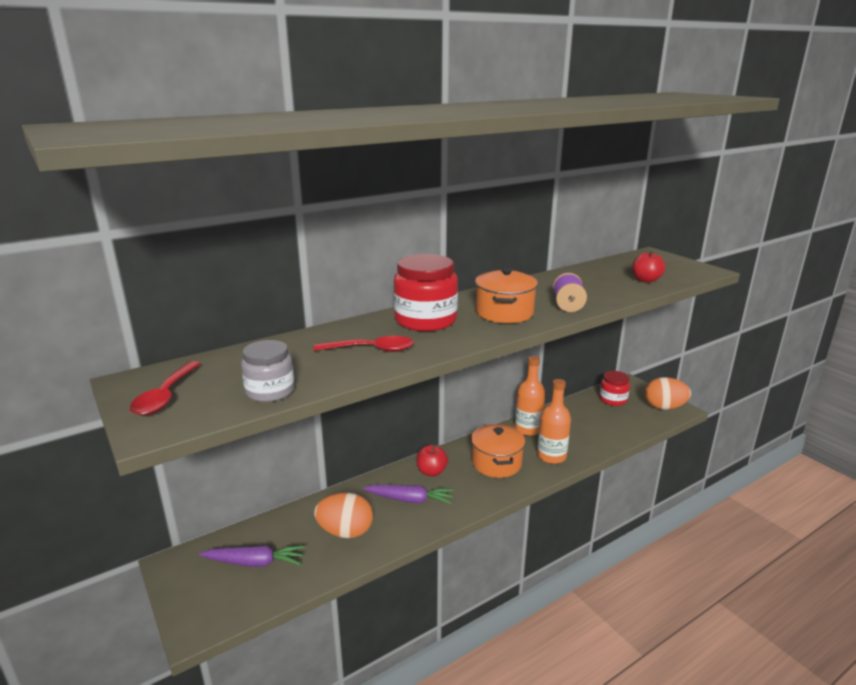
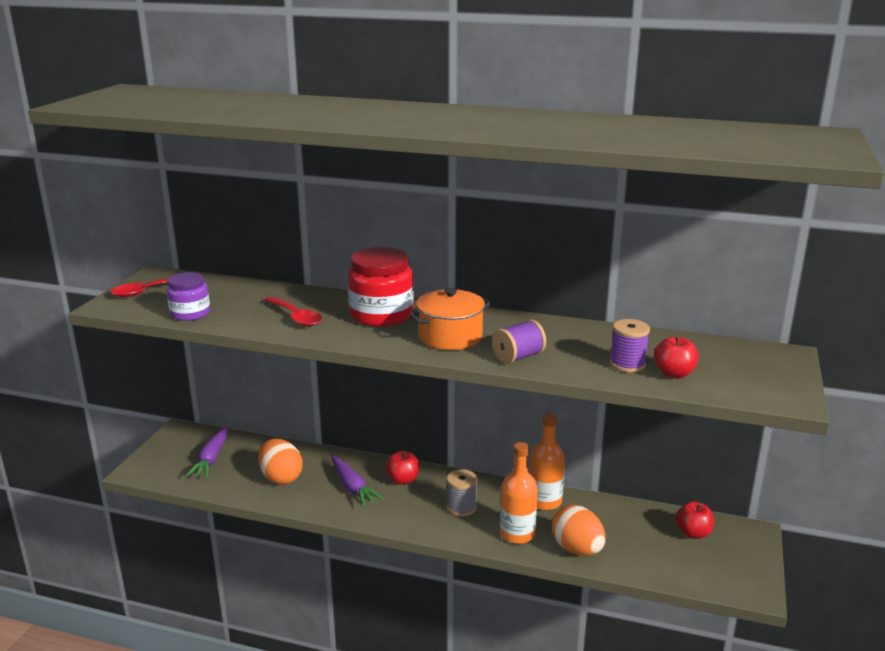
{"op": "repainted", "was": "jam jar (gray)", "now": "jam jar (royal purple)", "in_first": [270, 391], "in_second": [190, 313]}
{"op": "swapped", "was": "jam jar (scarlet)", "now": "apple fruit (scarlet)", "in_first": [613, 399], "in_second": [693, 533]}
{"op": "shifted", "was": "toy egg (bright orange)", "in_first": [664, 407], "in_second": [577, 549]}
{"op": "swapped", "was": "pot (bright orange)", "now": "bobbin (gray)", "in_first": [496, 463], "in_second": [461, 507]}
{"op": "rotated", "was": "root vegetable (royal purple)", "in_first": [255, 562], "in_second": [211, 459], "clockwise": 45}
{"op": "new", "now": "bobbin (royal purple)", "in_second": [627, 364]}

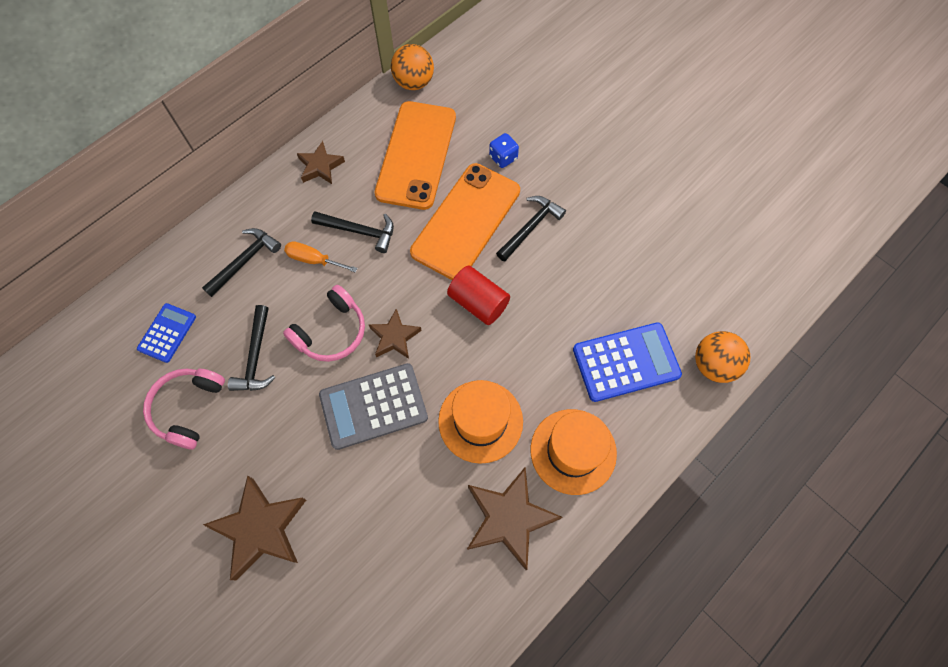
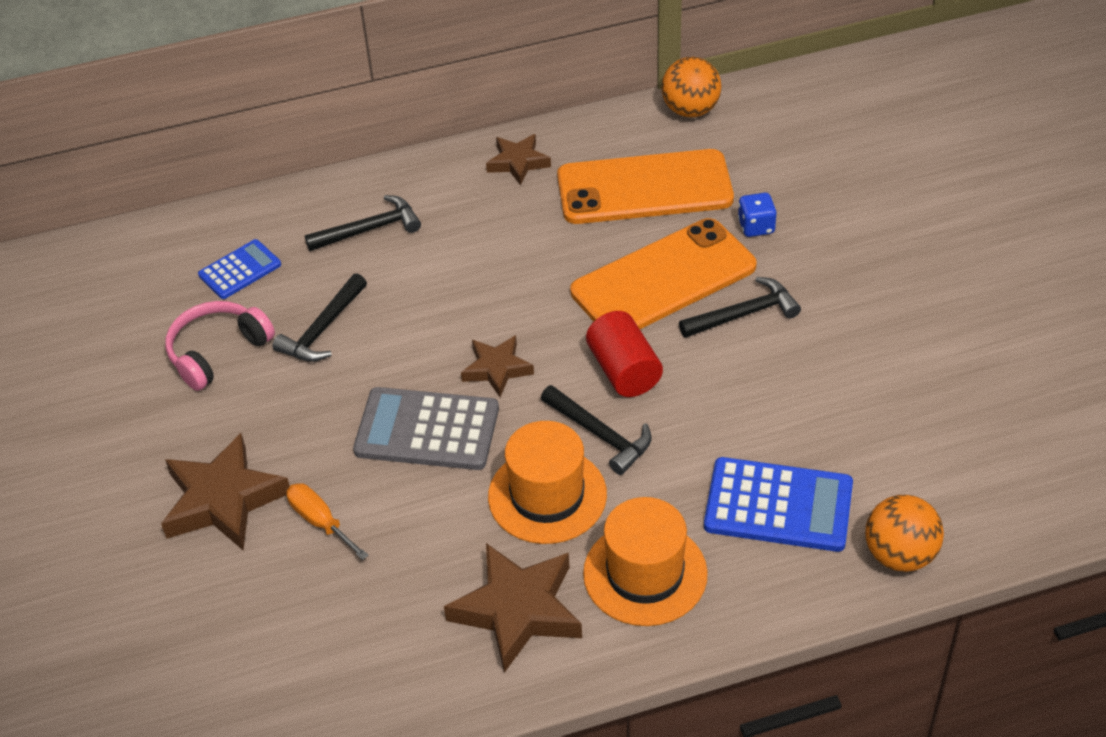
{"op": "rotated", "was": "phone (bright orange)", "in_first": [416, 155], "in_second": [644, 188], "clockwise": 45}
{"op": "shifted", "was": "carpenter's hammer (jet-black)", "in_first": [359, 231], "in_second": [600, 434]}
{"op": "shifted", "was": "screwdriver (bright orange)", "in_first": [314, 260], "in_second": [320, 522]}
{"op": "gone", "was": "over-ear headphones (rosy)", "in_first": [331, 332]}

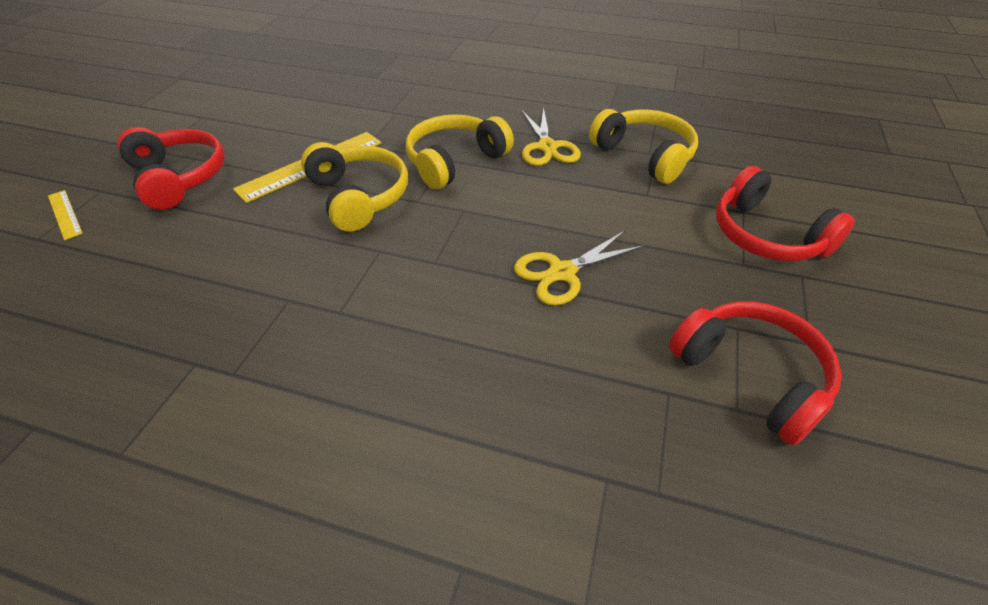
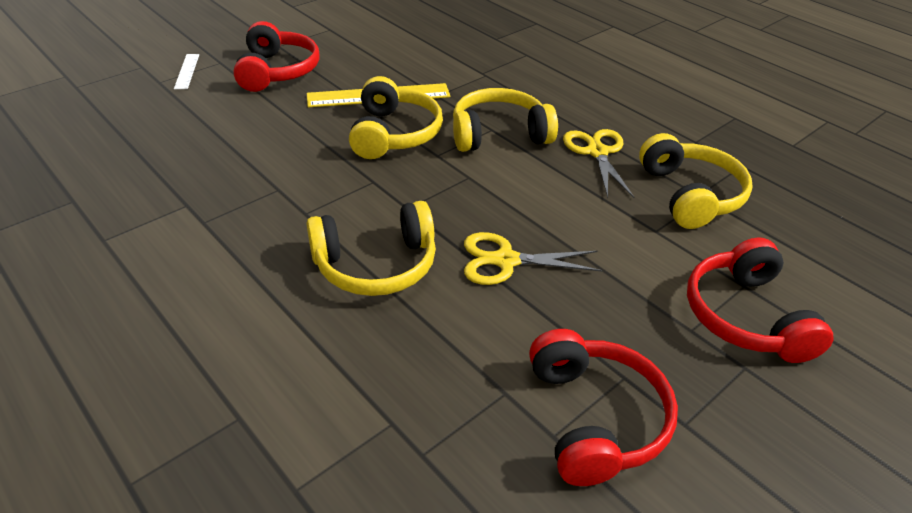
{"op": "rotated", "was": "pair of scissors (yellow)", "in_first": [547, 147], "in_second": [597, 152], "clockwise": 150}
{"op": "repainted", "was": "measuring stick (yellow)", "now": "measuring stick (pure white)", "in_first": [64, 214], "in_second": [187, 71]}
{"op": "new", "now": "over-ear headphones (yellow)", "in_second": [376, 265]}

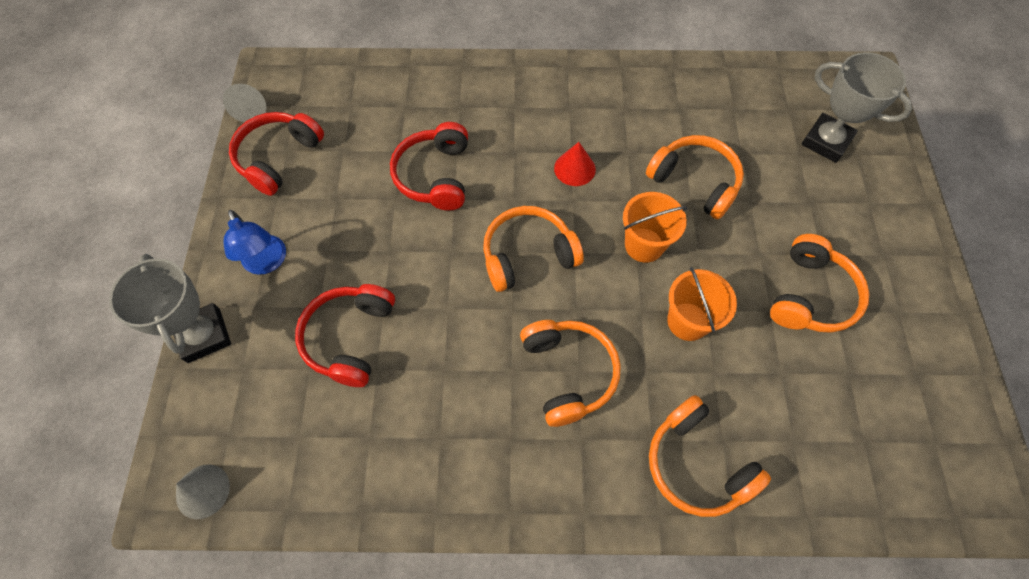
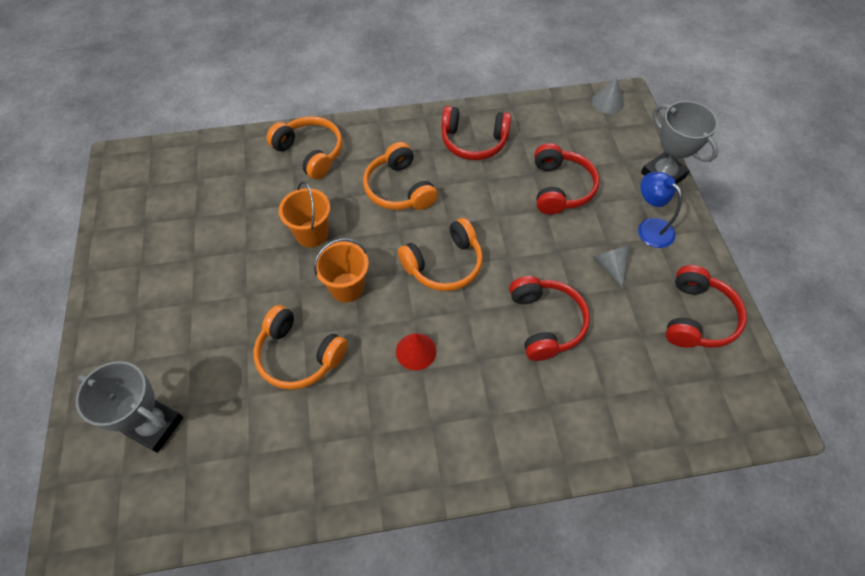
{"op": "shifted", "was": "solid cone (gray)", "in_first": [252, 109], "in_second": [610, 266]}
{"op": "gone", "was": "over-ear headphones (bright orange)", "in_first": [810, 295]}
{"op": "new", "now": "over-ear headphones (scarlet)", "in_second": [473, 141]}

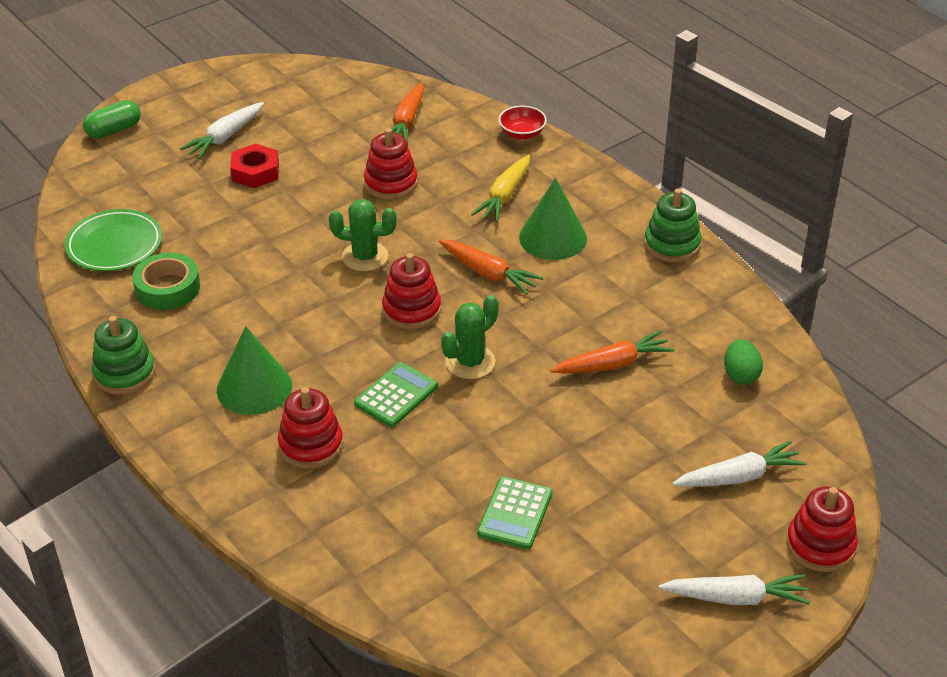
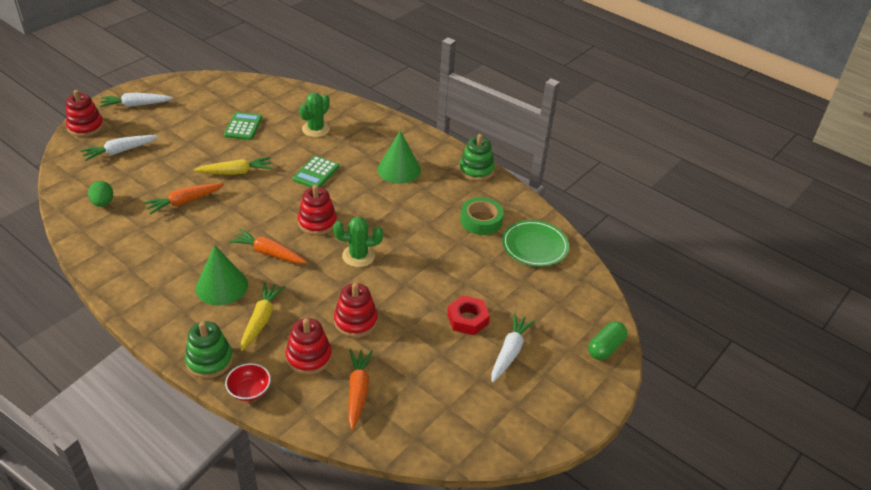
{"op": "shifted", "was": "stacking rings (green)", "in_first": [672, 245], "in_second": [209, 360]}
{"op": "shifted", "was": "prickly plant (green)", "in_first": [470, 362], "in_second": [316, 129]}
{"op": "shifted", "was": "stacking rings (scarlet)", "in_first": [311, 445], "in_second": [309, 357]}
{"op": "new", "now": "root vegetable (yellow)", "in_second": [235, 172]}

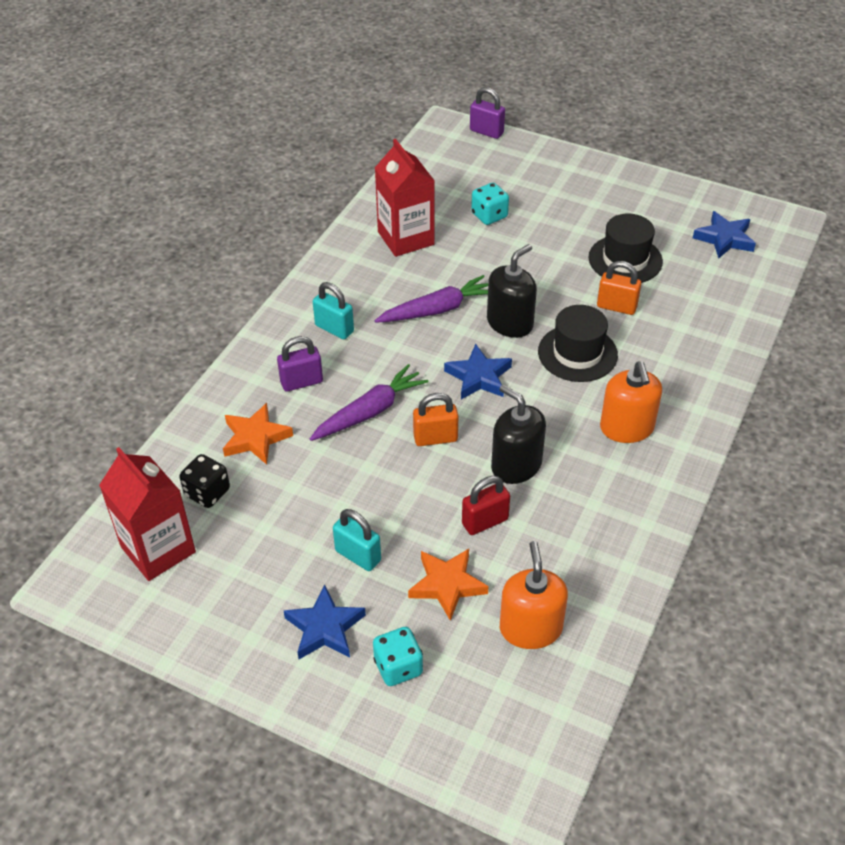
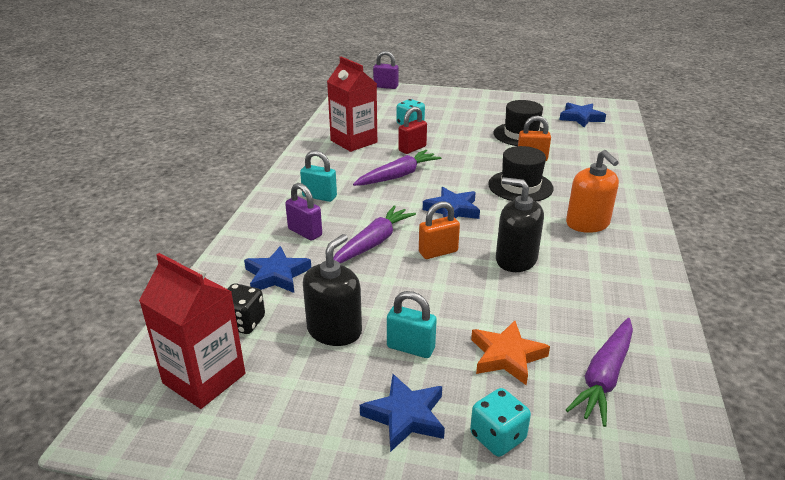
{"op": "shifted", "was": "pump bottle (jet-black)", "in_first": [510, 323], "in_second": [334, 330]}
{"op": "rotated", "was": "lock (royal purple)", "in_first": [301, 382], "in_second": [305, 232], "clockwise": 75}
{"op": "repainted", "was": "five-pointed star (bright orange)", "now": "five-pointed star (cobalt)", "in_first": [255, 438], "in_second": [277, 275]}
{"op": "shifted", "was": "lock (scarlet)", "in_first": [485, 521], "in_second": [412, 149]}
{"op": "swapped", "was": "pump bottle (bright orange)", "now": "root vegetable (royal purple)", "in_first": [530, 628], "in_second": [604, 377]}

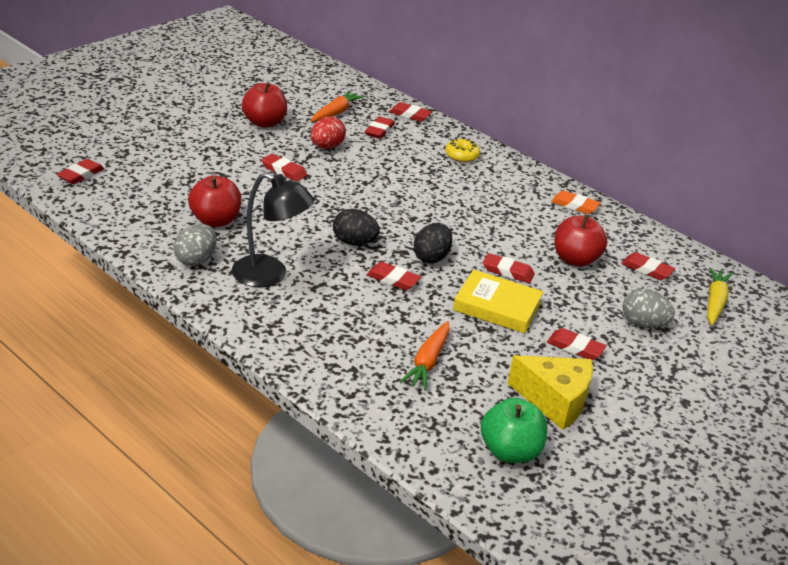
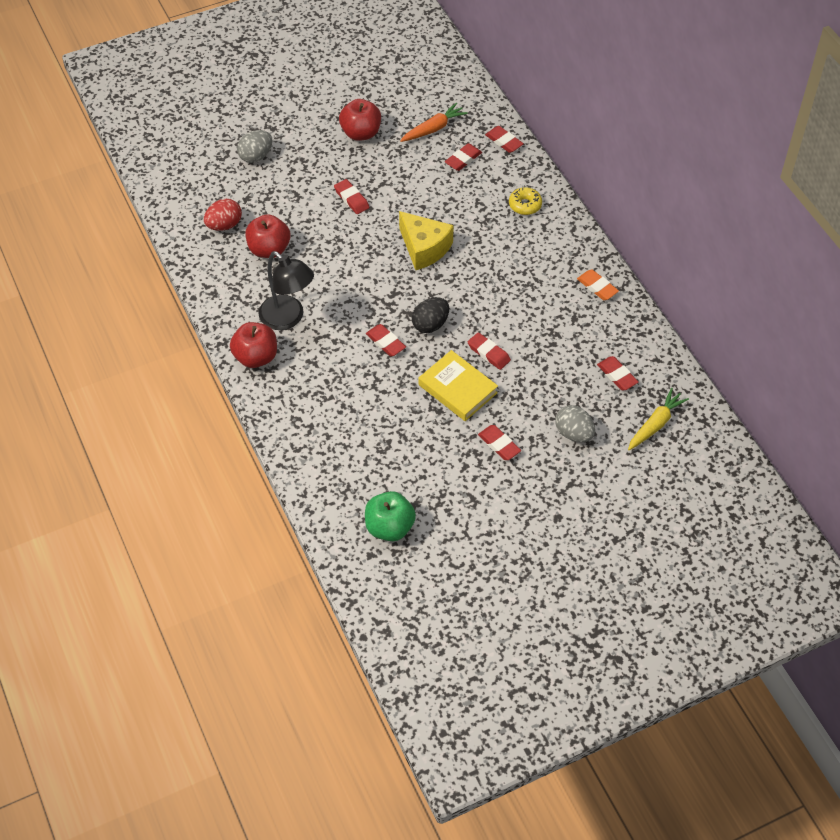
{"op": "shifted", "was": "toy egg (scarlet)", "in_first": [326, 147], "in_second": [224, 225]}
{"op": "gone", "was": "pencil eraser (scarlet)", "in_first": [81, 175]}
{"op": "gone", "was": "toy egg (jet-black)", "in_first": [354, 242]}
{"op": "shifted", "was": "apple fruit (scarlet)", "in_first": [575, 260], "in_second": [256, 357]}
{"op": "shifted", "was": "toy egg (gray)", "in_first": [196, 260], "in_second": [256, 156]}
{"op": "gone", "was": "root vegetable (bright orange)", "in_first": [427, 362]}
{"op": "shifted", "was": "cheese (yellow)", "in_first": [554, 401], "in_second": [424, 248]}

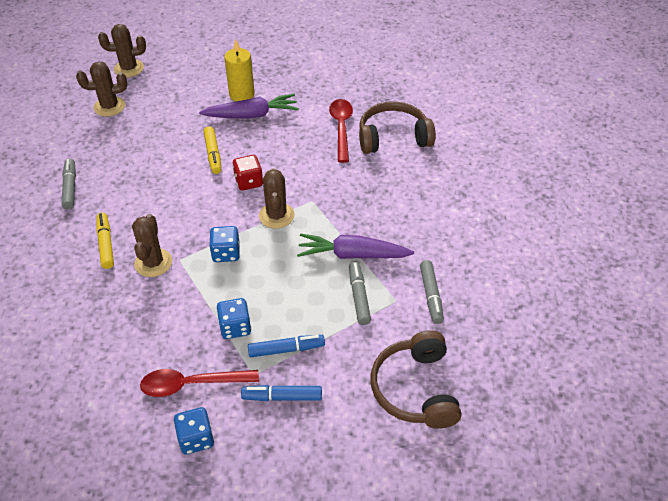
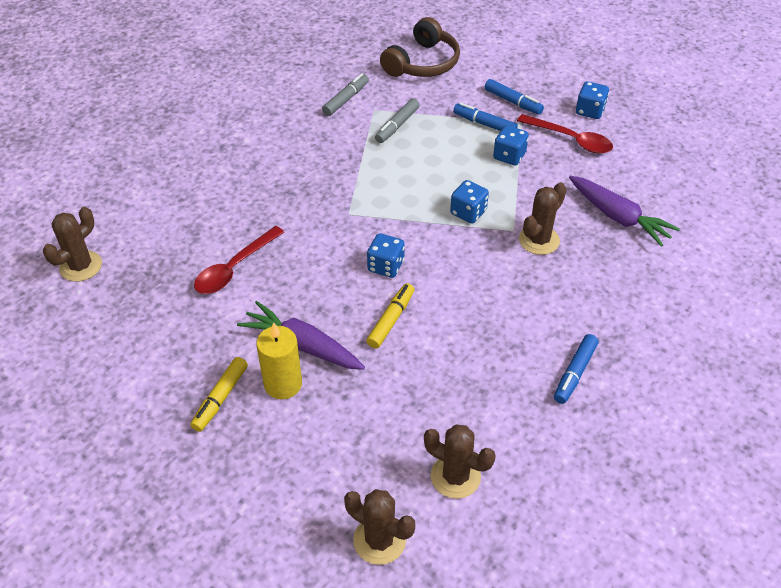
{"op": "gone", "was": "over-ear headphones (russet)", "in_first": [393, 137]}
{"op": "repainted", "was": "game die (scarlet)", "now": "game die (cobalt)", "in_first": [248, 182], "in_second": [386, 266]}
{"op": "repainted", "was": "marker pen (gray)", "now": "marker pen (cobalt)", "in_first": [70, 187], "in_second": [574, 373]}
{"op": "shifted", "was": "prickly plant (russet)", "in_first": [276, 215], "in_second": [81, 266]}
{"op": "shifted", "was": "marker pen (yellow)", "in_first": [106, 244], "in_second": [220, 398]}
{"op": "shifted", "was": "root vegetable (royal purple)", "in_first": [352, 255], "in_second": [618, 217]}

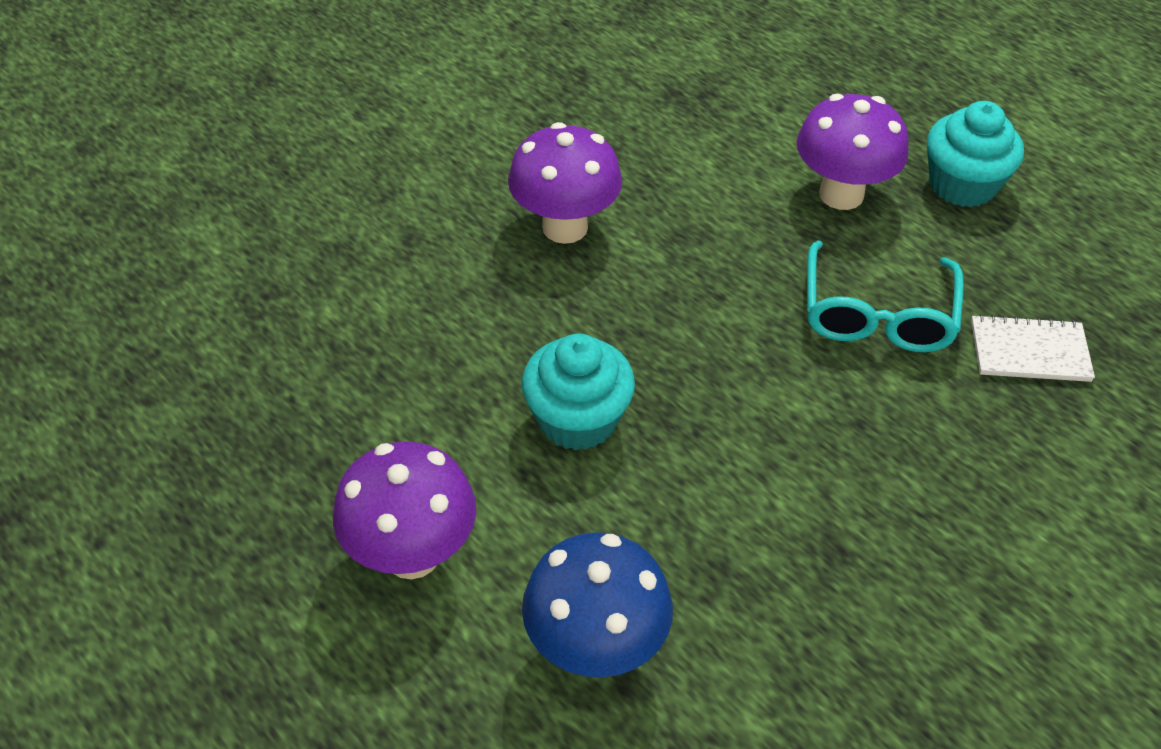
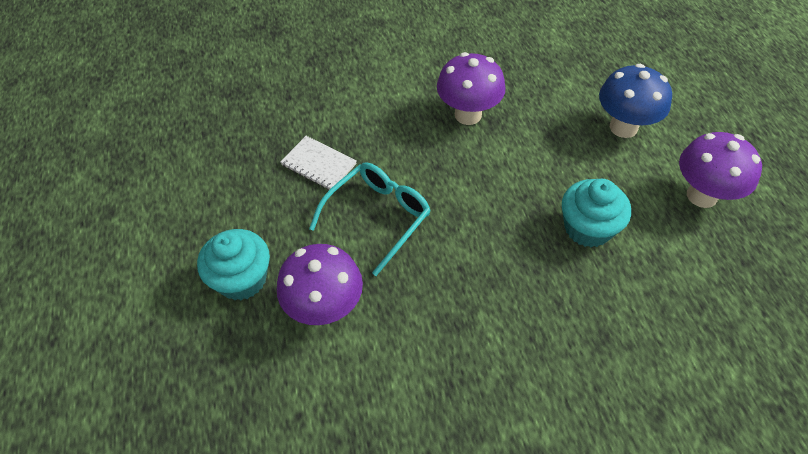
{"op": "shifted", "was": "mushroom (royal purple)", "in_first": [565, 227], "in_second": [468, 115]}

